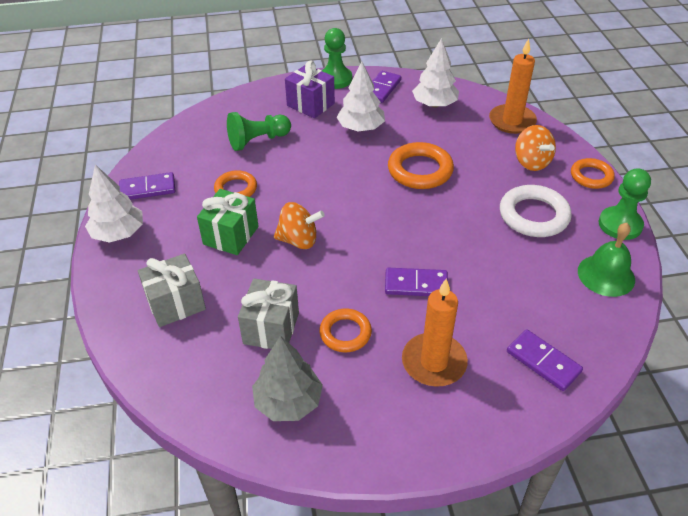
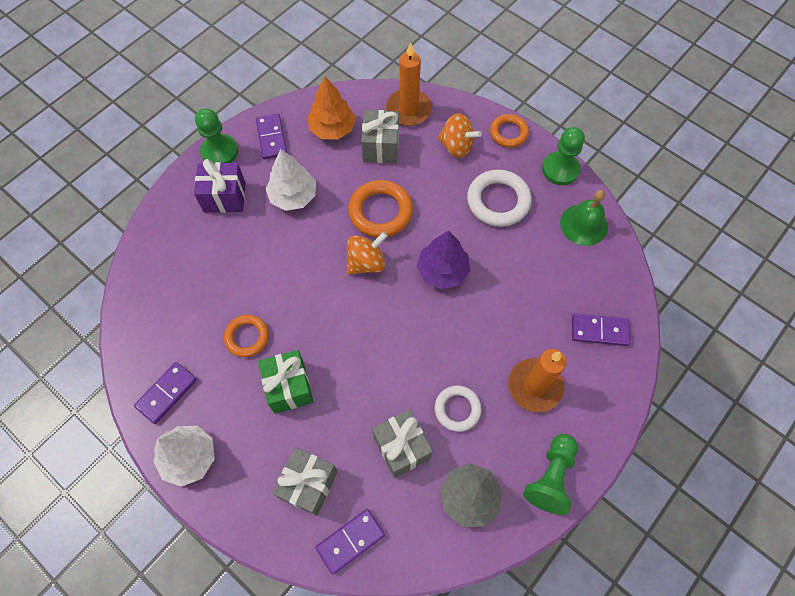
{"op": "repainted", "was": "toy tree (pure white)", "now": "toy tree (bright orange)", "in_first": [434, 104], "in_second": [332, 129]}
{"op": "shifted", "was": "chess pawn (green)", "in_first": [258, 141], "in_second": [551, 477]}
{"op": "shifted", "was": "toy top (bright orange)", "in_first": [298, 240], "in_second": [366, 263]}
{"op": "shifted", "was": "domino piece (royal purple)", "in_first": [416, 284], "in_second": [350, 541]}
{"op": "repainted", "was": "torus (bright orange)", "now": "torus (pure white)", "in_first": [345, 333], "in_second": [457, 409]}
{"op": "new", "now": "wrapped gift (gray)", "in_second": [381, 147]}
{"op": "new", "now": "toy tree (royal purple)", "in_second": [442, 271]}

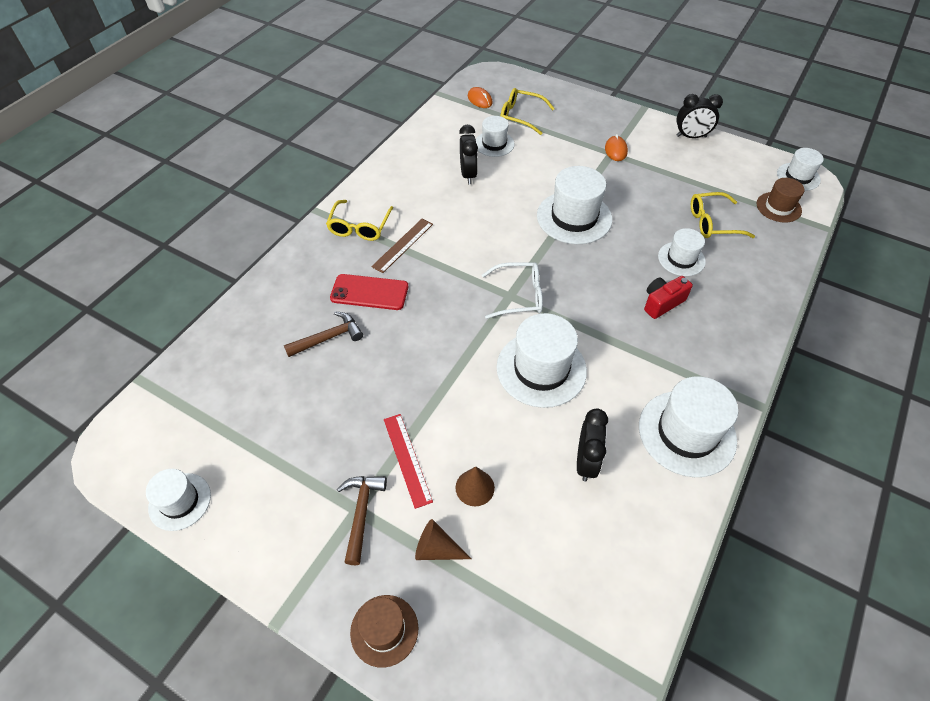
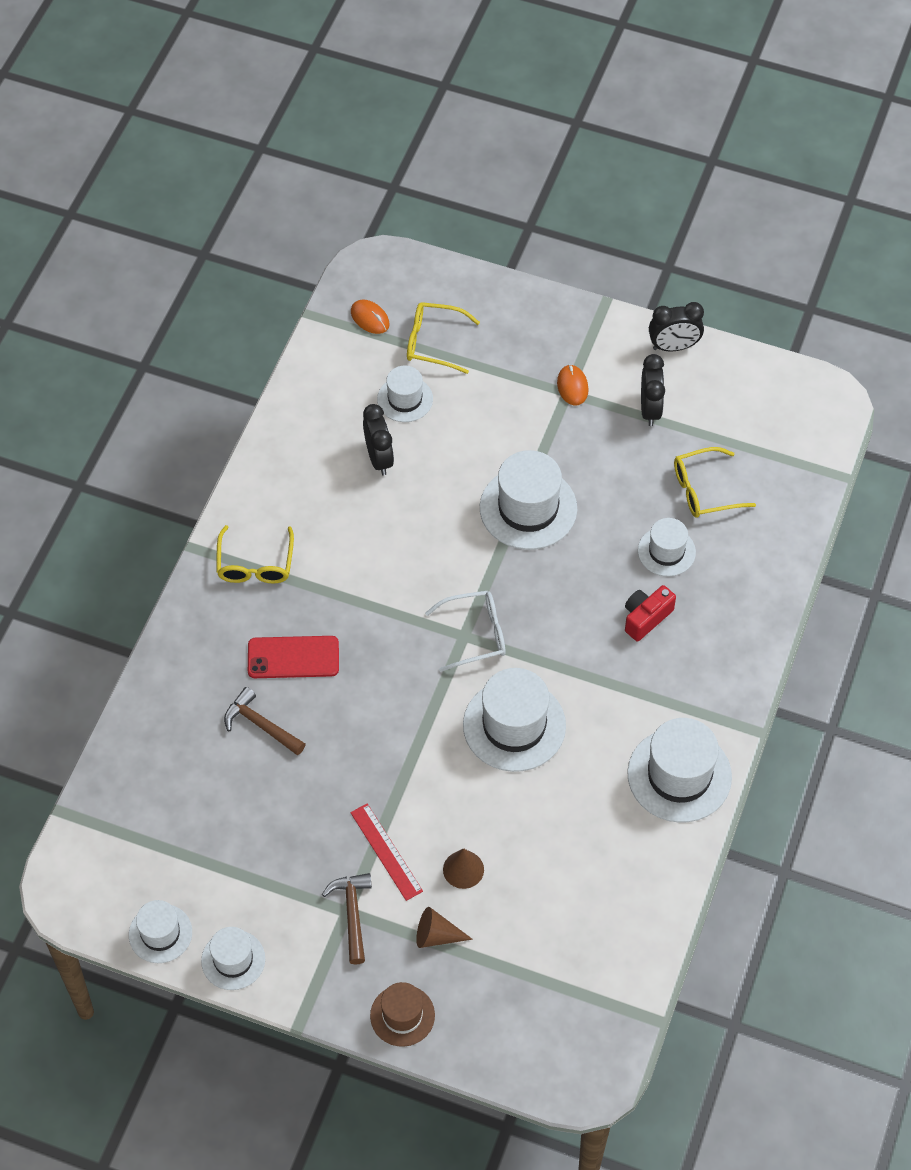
{"op": "shifted", "was": "tall hat (pure white)", "in_first": [798, 177], "in_second": [233, 960]}
{"op": "gone", "was": "tall hat (russet)", "in_first": [778, 207]}
{"op": "gone", "was": "measuring stick (russet)", "in_first": [403, 245]}
{"op": "rotated", "was": "carpenter's hammer (russet)", "in_first": [328, 338], "in_second": [261, 725], "clockwise": -105}
{"op": "shifted", "was": "bedside clock (jet-black)", "in_first": [586, 461], "in_second": [650, 409]}

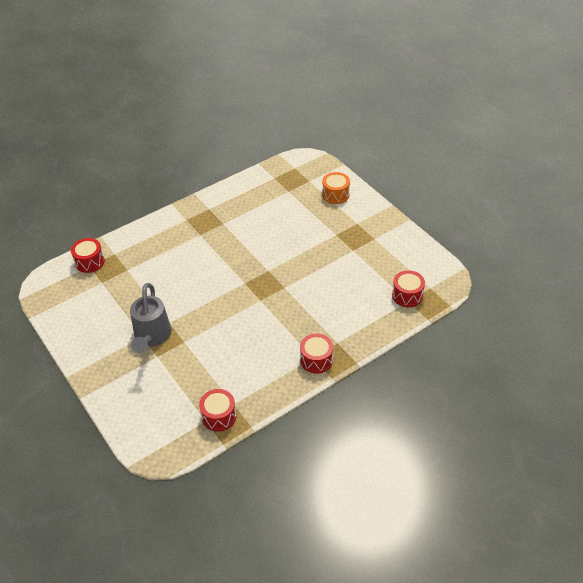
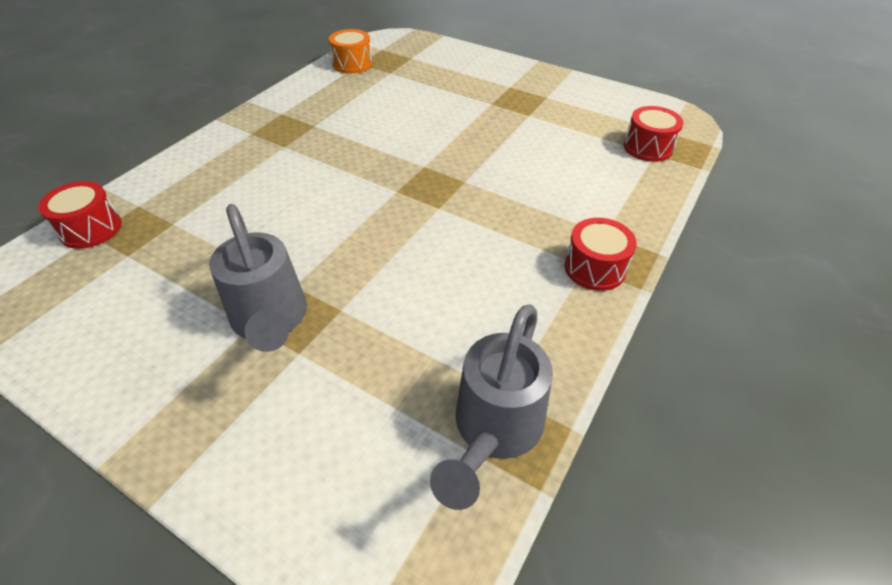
{"op": "shifted", "was": "drum (bright orange)", "in_first": [335, 194], "in_second": [352, 64]}
{"op": "swapped", "was": "drum (scarlet)", "now": "sprinkling can (gray)", "in_first": [219, 416], "in_second": [494, 430]}

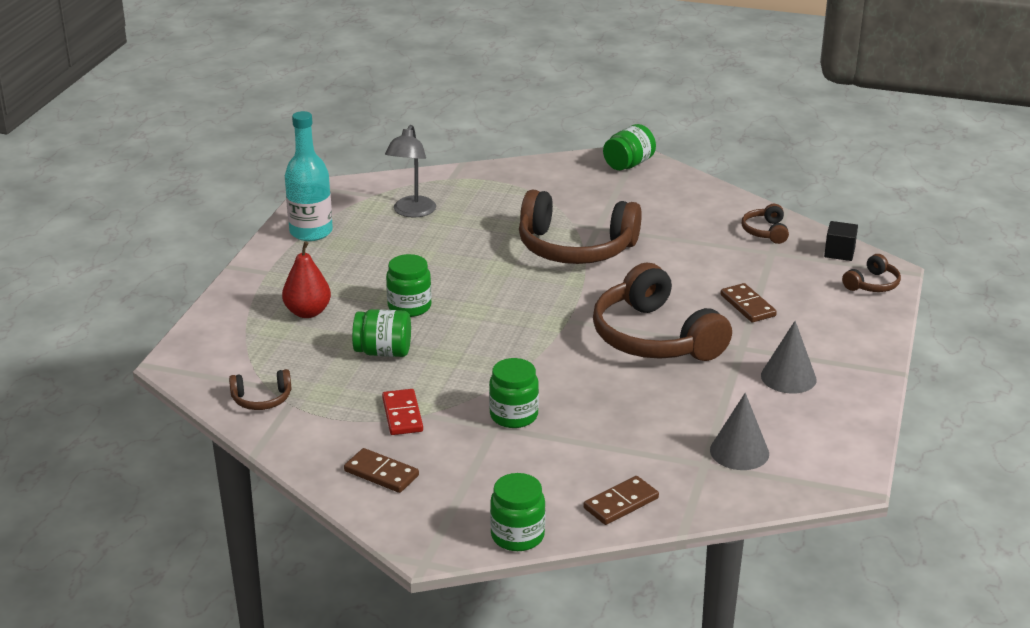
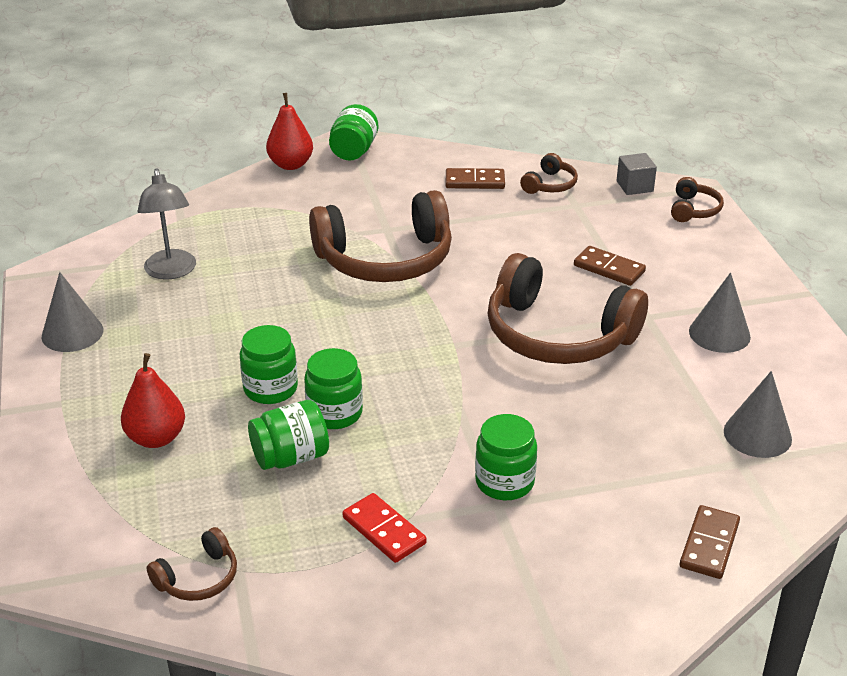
{"op": "swapped", "was": "bottle (turquoise)", "now": "solid cone (gray)", "in_first": [311, 232], "in_second": [72, 333]}
{"op": "rotated", "was": "over-ear headphones (russet)", "in_first": [765, 231], "in_second": [549, 185], "clockwise": -120}
{"op": "repainted", "was": "cube (jet-black)", "now": "cube (gray)", "in_first": [839, 252], "in_second": [634, 186]}
{"op": "shifted", "was": "domino piece (russet)", "in_first": [381, 473], "in_second": [475, 181]}
{"op": "shifted", "was": "jam jar (green)", "in_first": [517, 536], "in_second": [334, 413]}
{"op": "new", "now": "pear fruit (scarlet)", "in_second": [291, 165]}

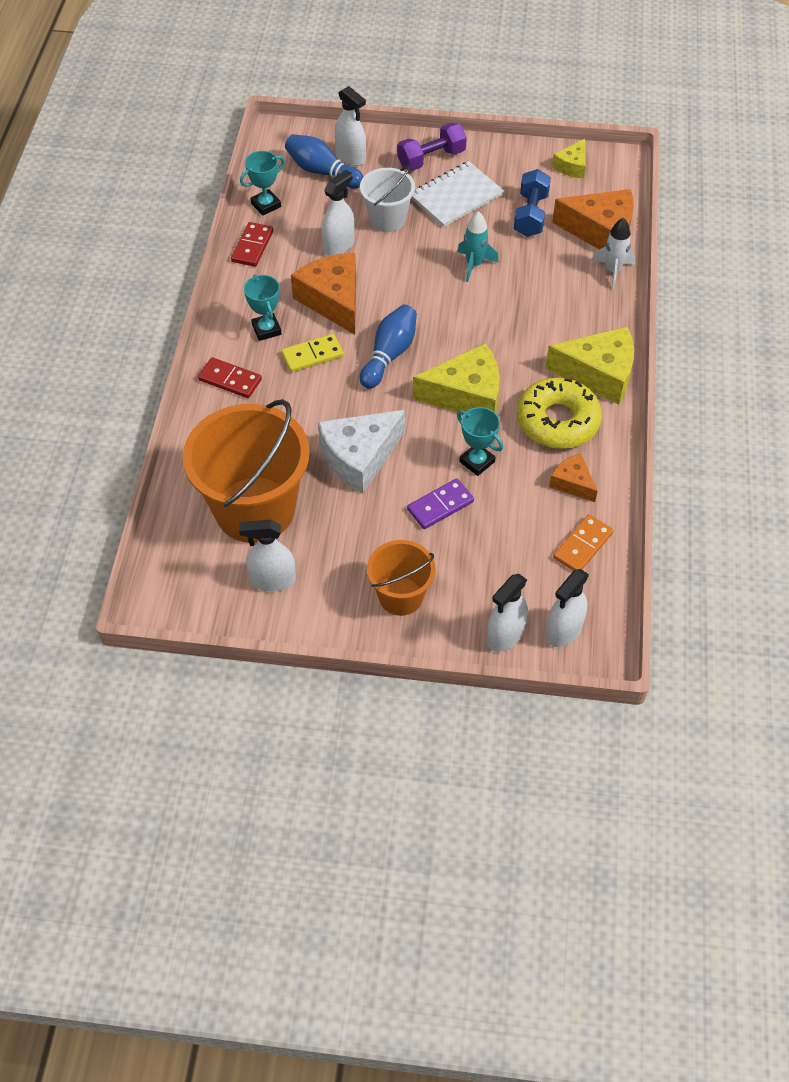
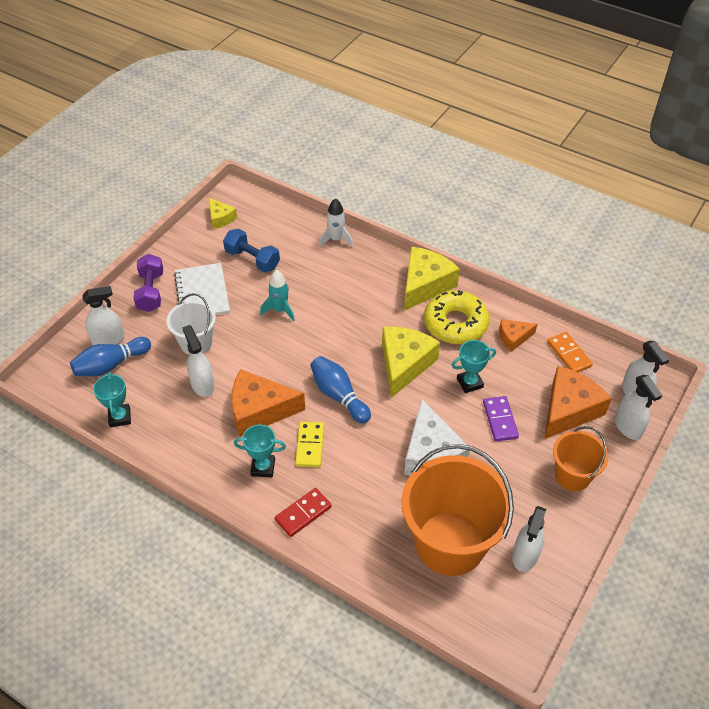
{"op": "shifted", "was": "cheese (bright orange)", "in_first": [600, 231], "in_second": [569, 410]}
{"op": "gone", "was": "domino piece (scarlet)", "in_first": [252, 246]}

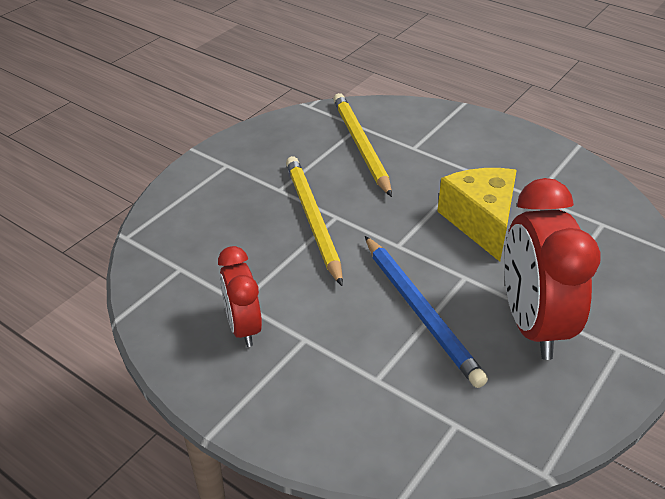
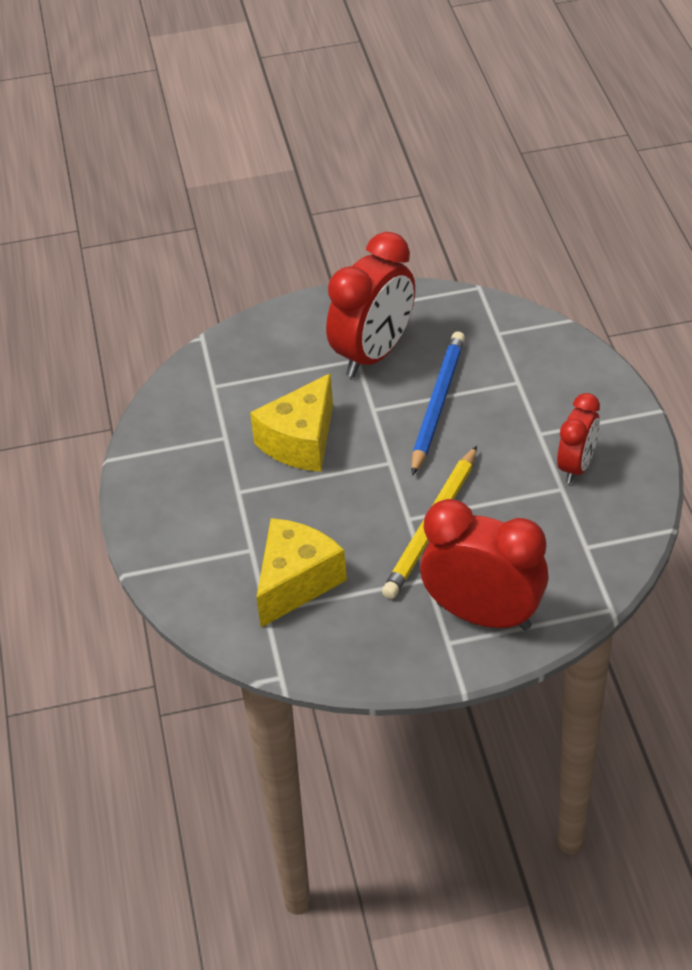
{"op": "swapped", "was": "pencil (yellow)", "now": "cheese (yellow)", "in_first": [361, 146], "in_second": [296, 582]}
{"op": "new", "now": "bedside clock (scarlet)", "in_second": [483, 615]}

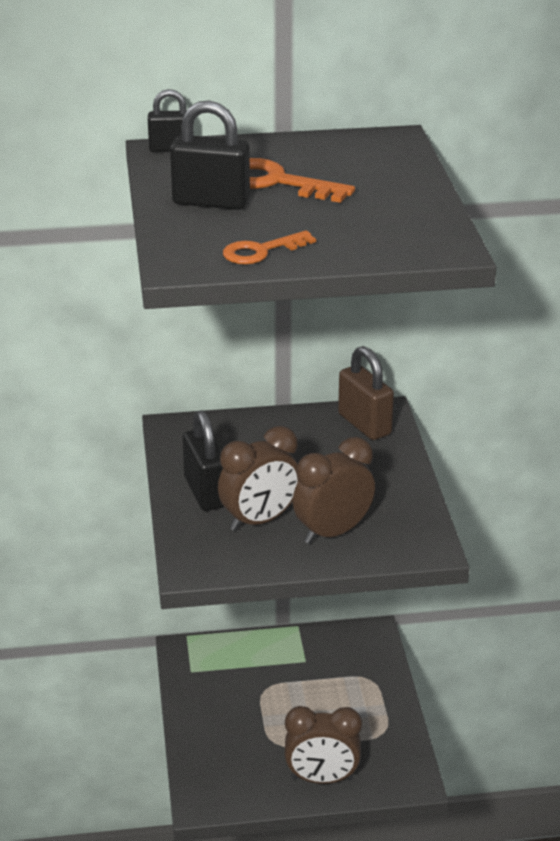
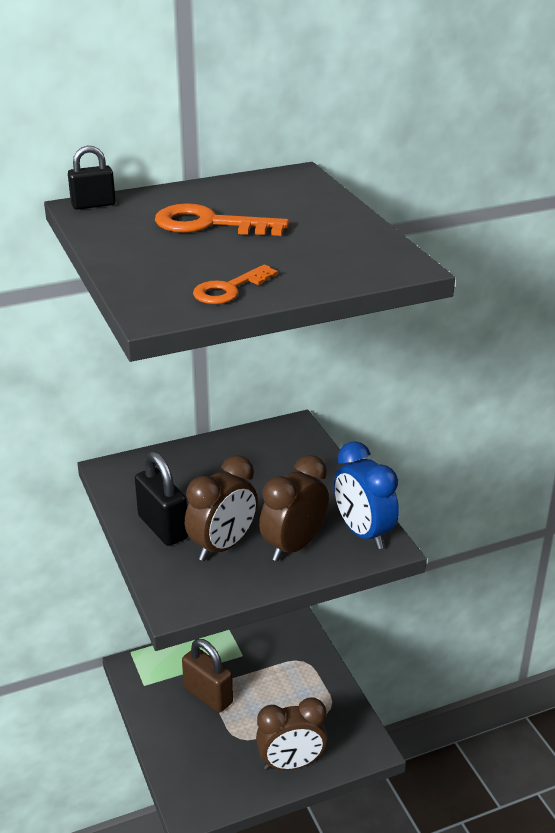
{"op": "gone", "was": "lock (jet-black)", "in_first": [211, 202]}
{"op": "shifted", "was": "lock (russet)", "in_first": [364, 424], "in_second": [208, 695]}
{"op": "new", "now": "bedside clock (cobalt)", "in_second": [363, 533]}

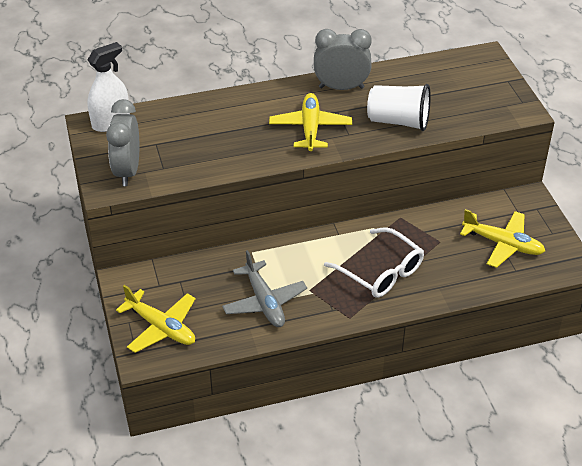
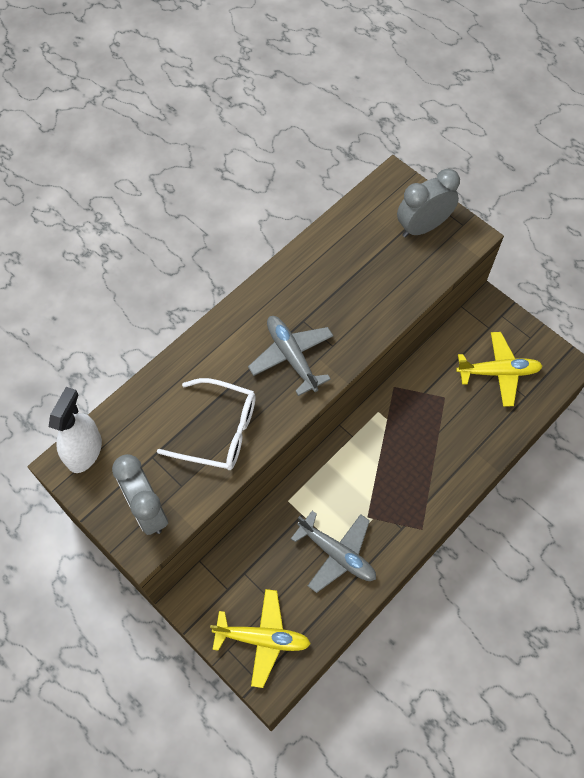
{"op": "shifted", "was": "bedside clock (gray)", "in_first": [341, 87], "in_second": [422, 227]}
{"op": "gone", "was": "cup (pure white)", "in_first": [398, 121]}
{"op": "repainted", "was": "aeroplane (yellow)", "now": "aeroplane (gray)", "in_first": [310, 128], "in_second": [291, 356]}
{"op": "shifted", "was": "spectacles (pure white)", "in_first": [380, 271], "in_second": [218, 431]}

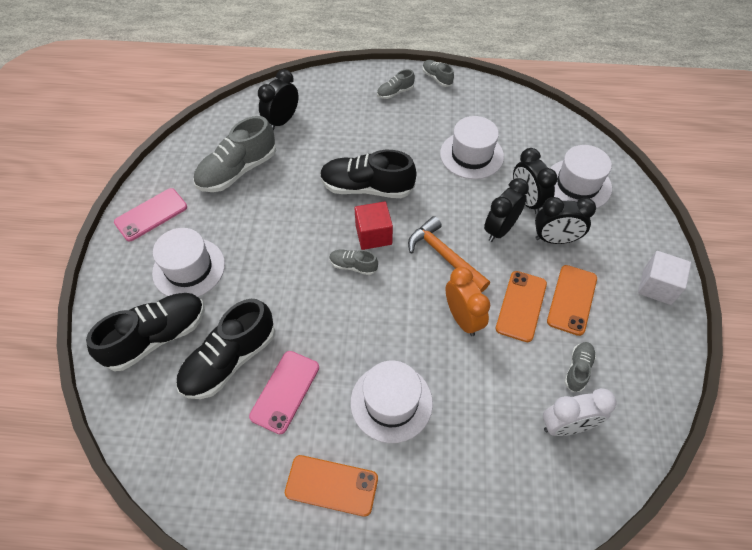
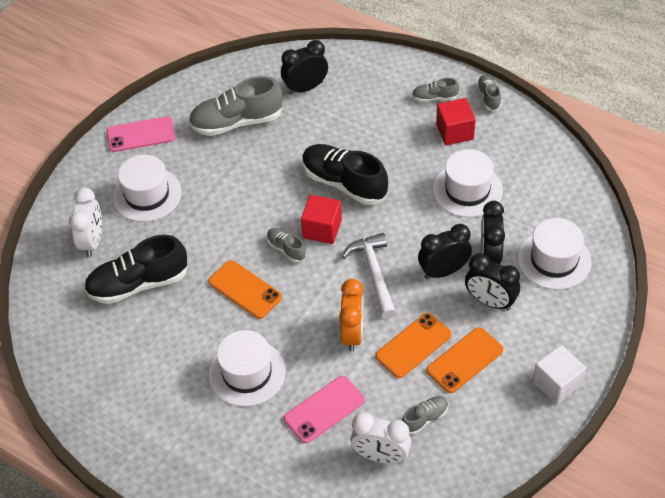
{"op": "repainted", "was": "carpenter's hammer (bright orange)", "now": "carpenter's hammer (pure white)", "in_first": [444, 255], "in_second": [374, 273]}
{"op": "swapped", "was": "shoe (jet-black)", "now": "bedside clock (pure white)", "in_first": [157, 337], "in_second": [92, 241]}
{"op": "shifted", "was": "phone (rosy)", "in_first": [285, 391], "in_second": [324, 409]}
{"op": "shifted", "was": "phone (bright orange)", "in_first": [331, 485], "in_second": [245, 289]}
{"op": "new", "now": "cube (scarlet)", "in_second": [454, 132]}

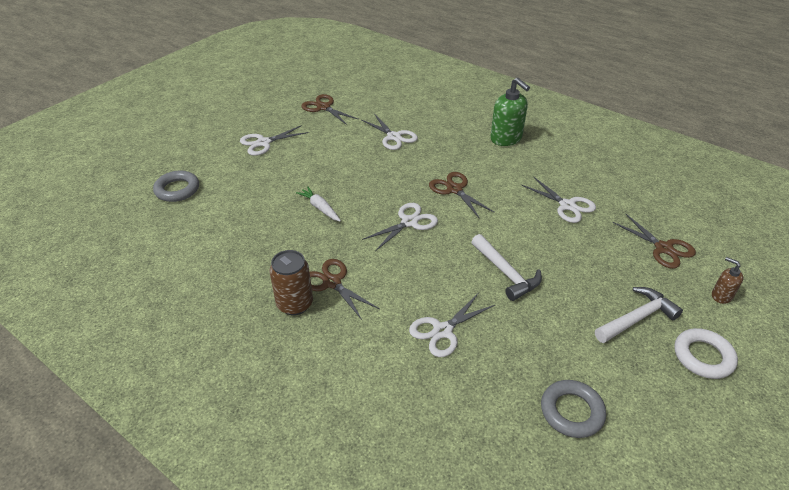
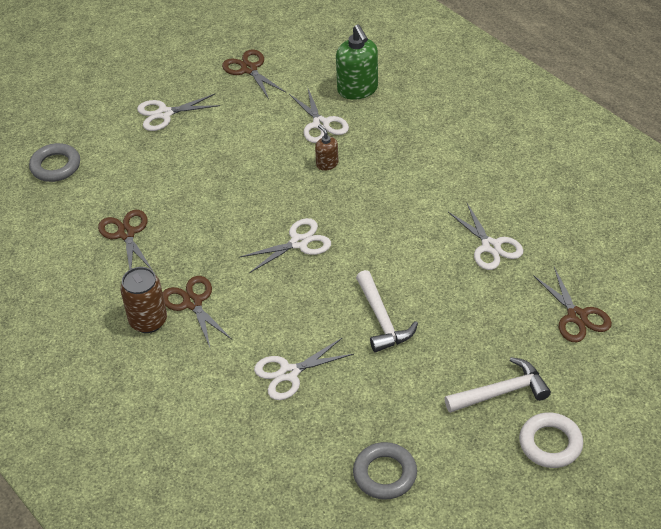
{"op": "shifted", "was": "pump bottle (green)", "in_first": [506, 139], "in_second": [357, 89]}
{"op": "shifted", "was": "pair of scissors (russet)", "in_first": [454, 189], "in_second": [126, 234]}
{"op": "gone", "was": "root vegetable (pure white)", "in_first": [320, 208]}
{"op": "shifted", "was": "pump bottle (russet)", "in_first": [721, 296], "in_second": [327, 164]}

